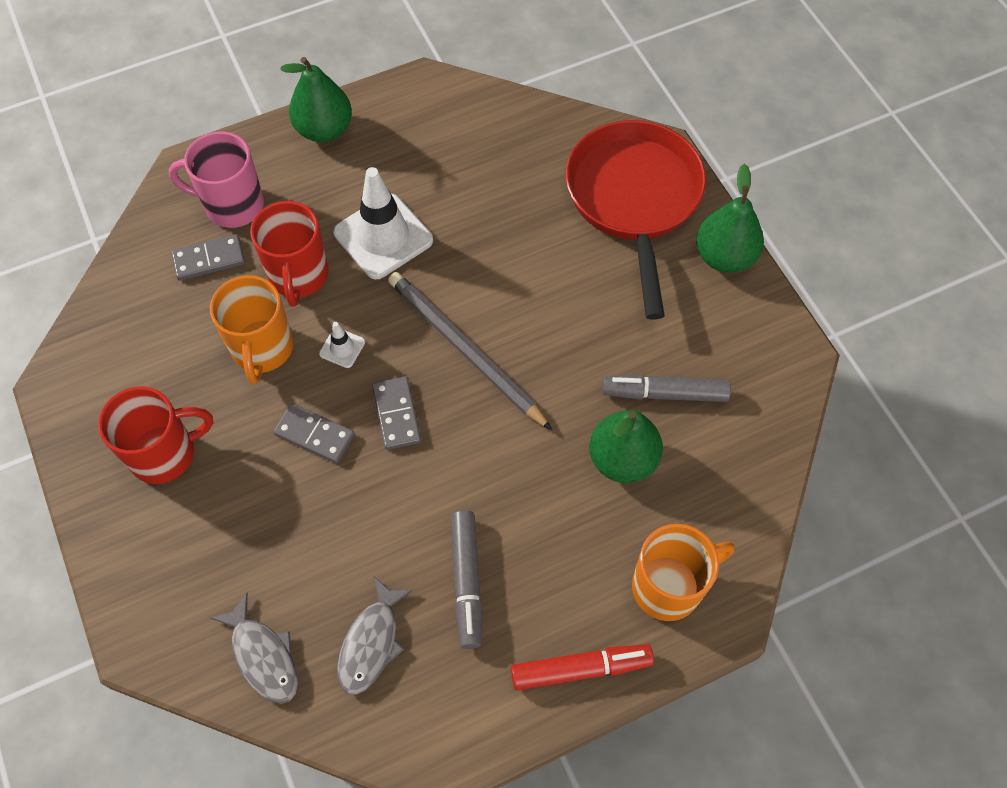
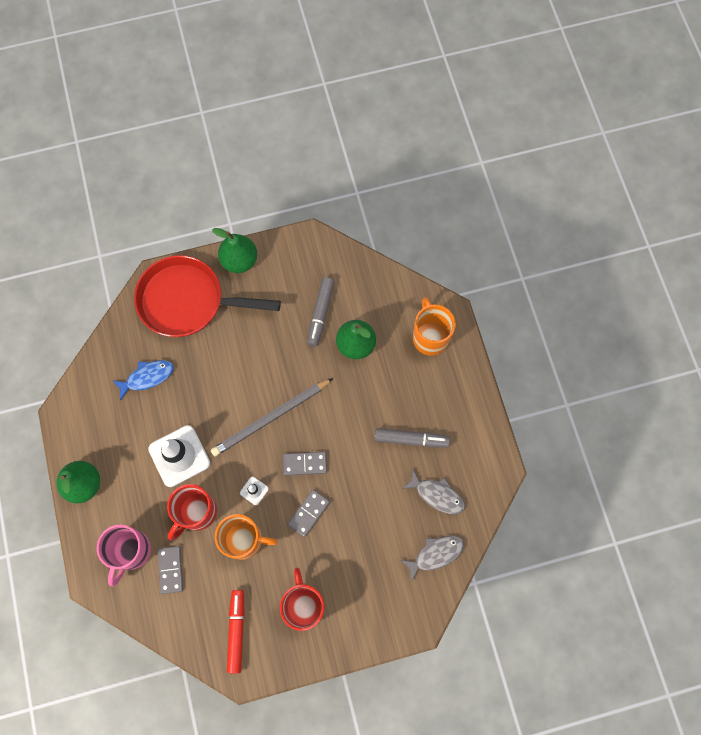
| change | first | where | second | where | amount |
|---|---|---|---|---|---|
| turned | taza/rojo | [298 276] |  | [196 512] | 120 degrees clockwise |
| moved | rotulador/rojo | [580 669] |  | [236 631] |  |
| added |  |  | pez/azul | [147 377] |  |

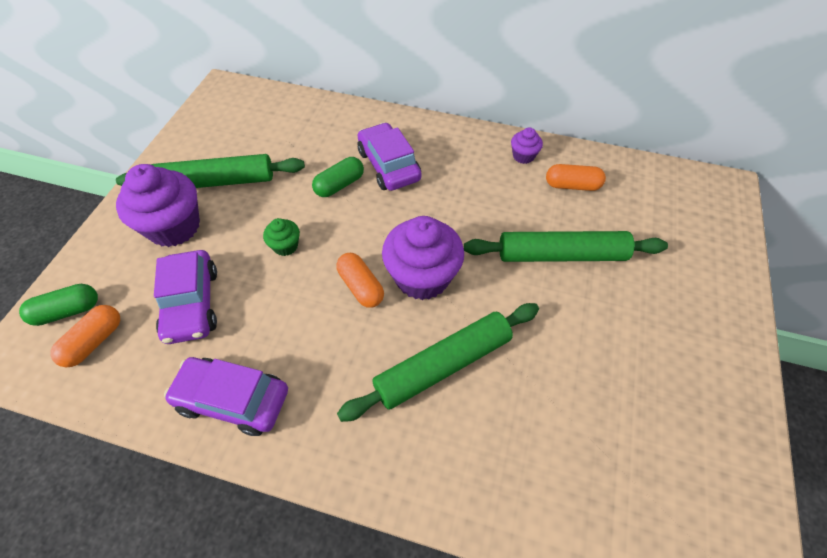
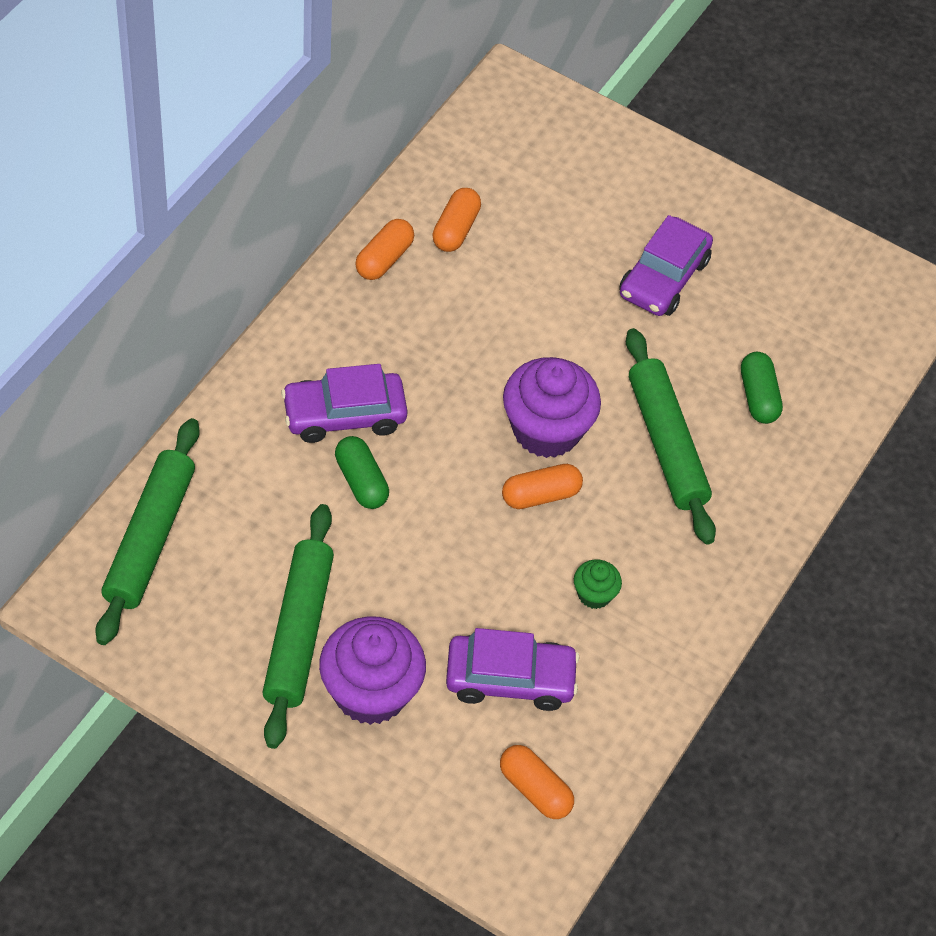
| change | first | where | second | where | amount |
|---|---|---|---|---|---|
| moved | cápsula/verde | [67 311] |  | [758 396] |  |
| moved | coche/morado | [233 399] |  | [663 278] |  |
| moved | magdalena/verde | [285 246] |  | [594 594] |  |
| moved | rodillo/verde | [561 255] |  | [150 538] |  |
| replaced | magdalena/morado | [523 156] | cápsula/naranja | [384 259] |  |

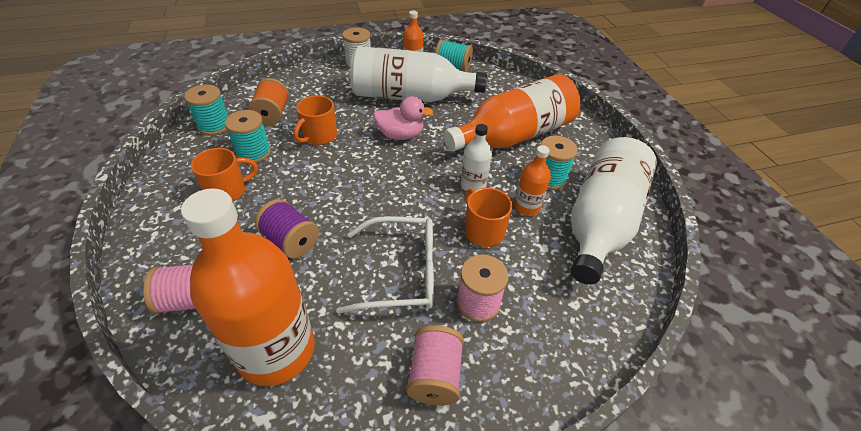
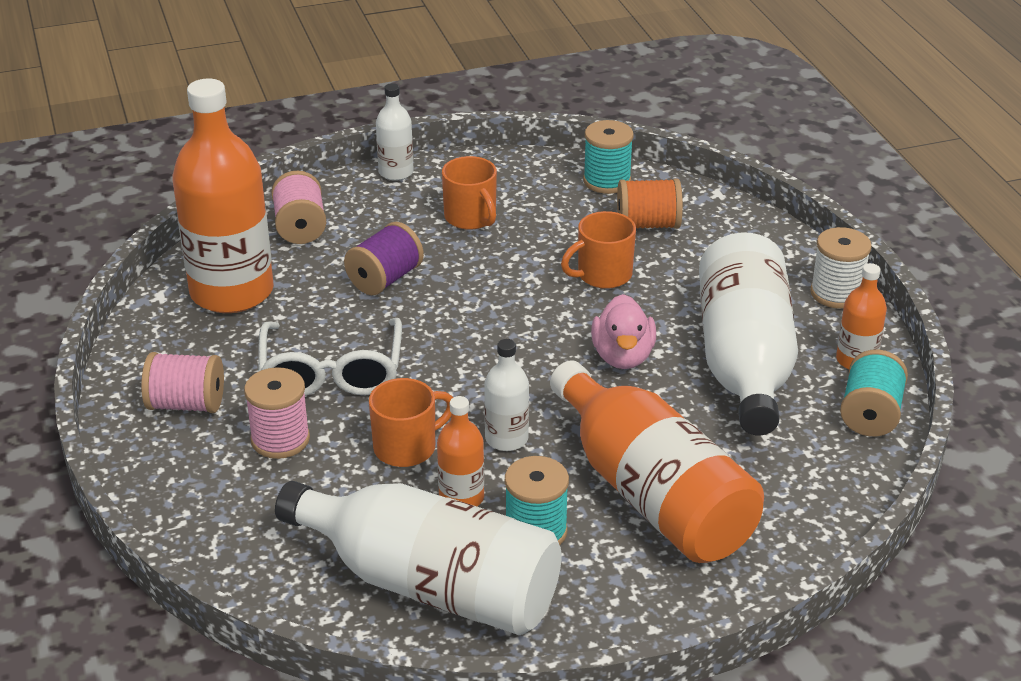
| change | first | where | second | where | amount |
|---|---|---|---|---|---|
| removed | carrete/turquesa | [254 153] |  |  |  |
| turned | taza/naranja | [319 136] |  | [602 275] | 60 degrees counterclockwise |
| added |  |  | botella/blanco | [396 172] |  |

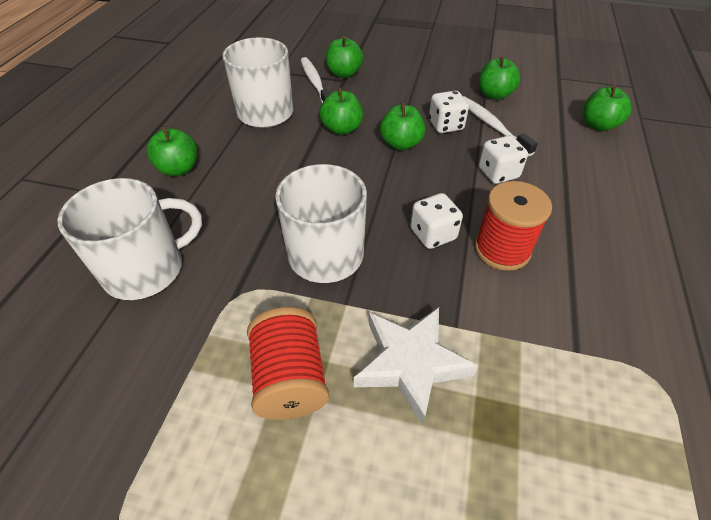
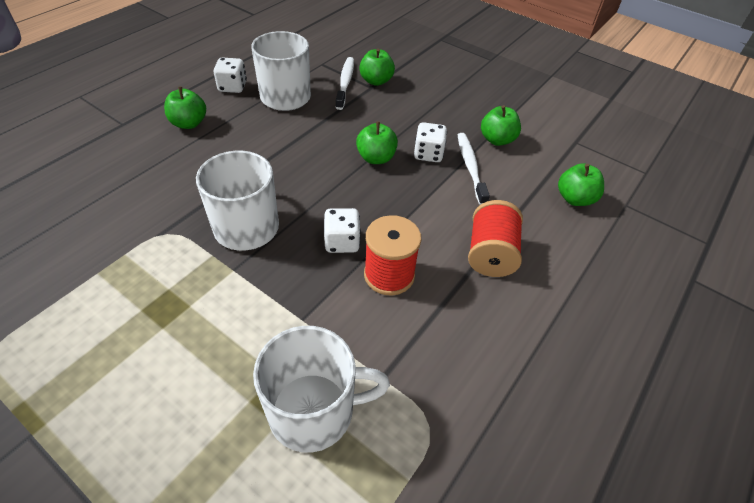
| change | first | where | second | where | amount |
|---|---|---|---|---|---|
| moved | taza/blanco | [146 269] |  | [314 411] |  |
| moved | carrete/rojo | [290 378] |  | [490 254] |  |
| removed | manzana/verde | [342 129] |  |  |  |
| removed | estrella/blanco | [410 363] |  |  |  |
| moved | dado/blanco | [498 173] |  | [232 87] |  |

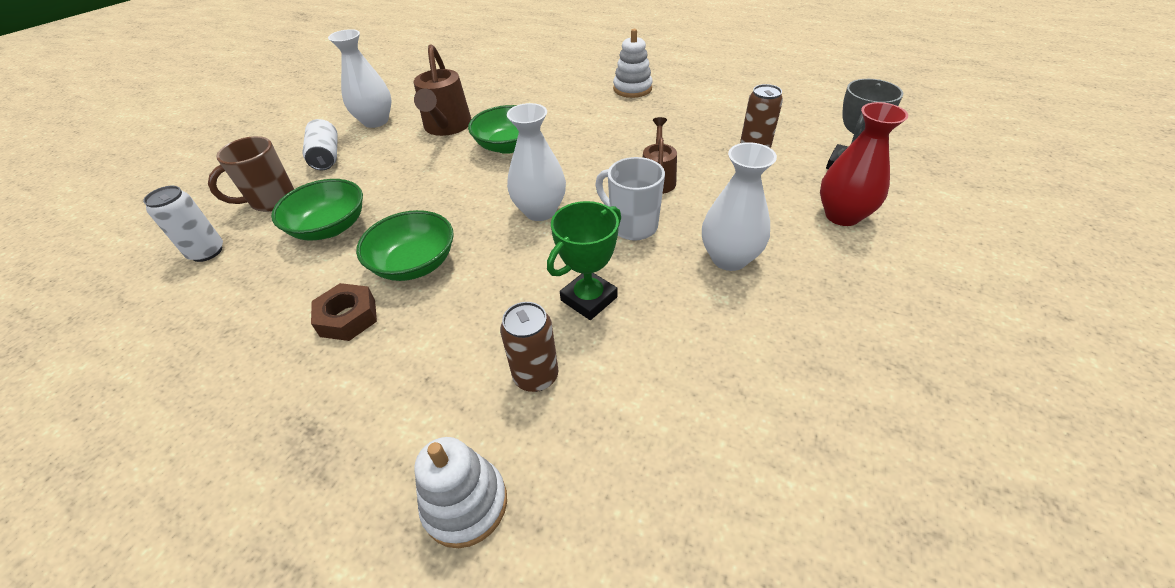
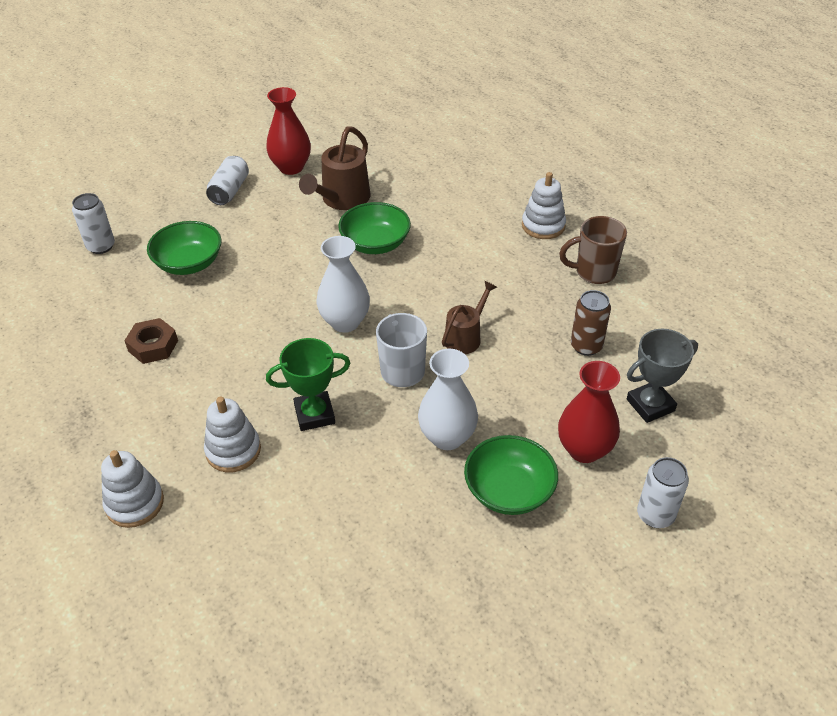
| change | first | where | second | where | amount |
|---|---|---|---|---|---|
| moved | taza/marrón | [272 201] |  | [594 272] |  |
| recoloured | florero/blanco | [375 121] | florero/rojo | [291 167] |  |
| moved | cuenco/verde | [414 264] |  | [509 490] |  |
| replaced | lata/marrón | [536 376] | juguete apilable/blanco | [233 450] |  |
| added |  |  | lata/blanco | [655 515] |  |

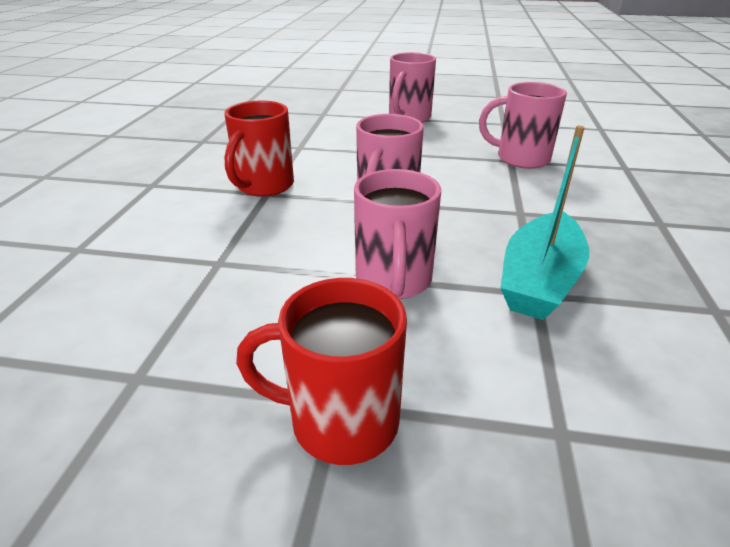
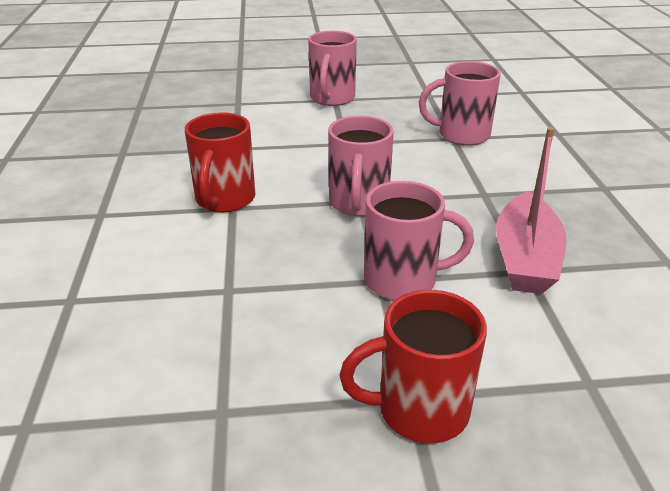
| change | first | where | second | where | amount |
|---|---|---|---|---|---|
| turned | taza/rosa | [393 281] |  | [403 280] | 75 degrees counterclockwise |
| recoloured | barco/turquesa | [539 280] | barco/rosa | [525 258] |  |

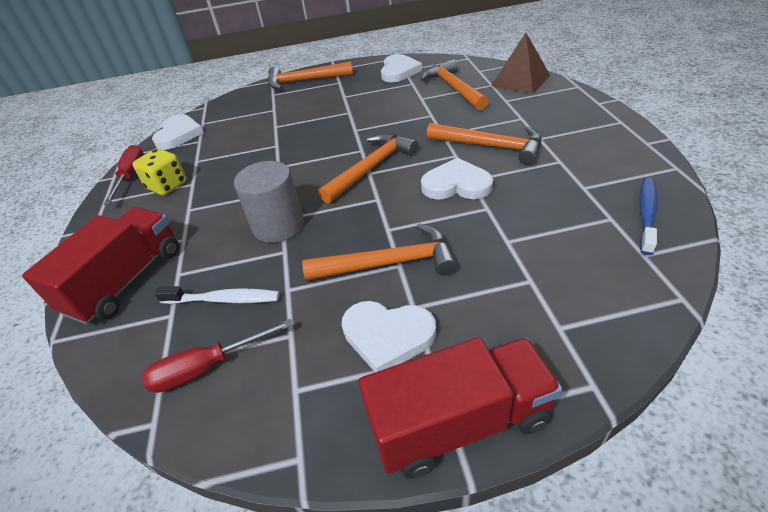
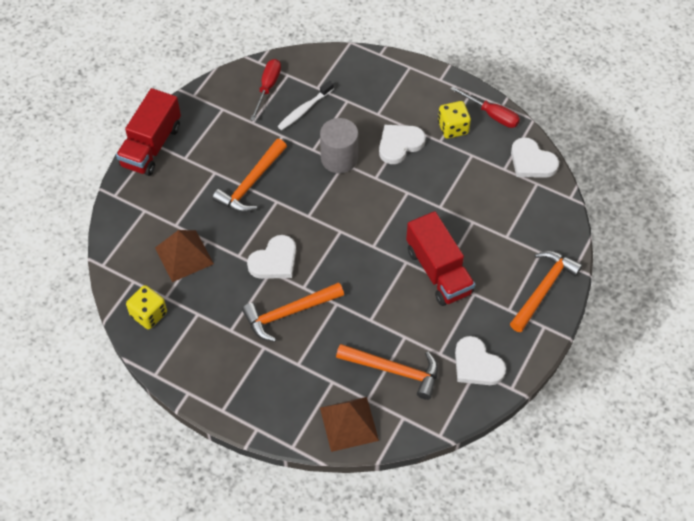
| change | first | where | second | where | amount |
|---|---|---|---|---|---|
| moved | camión/rojo | [126 280] |  | [438 271] |  |
| removed | martillo/naranja | [371 168] |  |  |  |
| moved | corazón/blanco | [387 336] |  | [399 144] |  |
| replaced | cepillo de dientes/azul | [646 214] | dado/amarillo | [149 314] |  |
| added |  |  | pirámide/marrón | [184 256] |  |

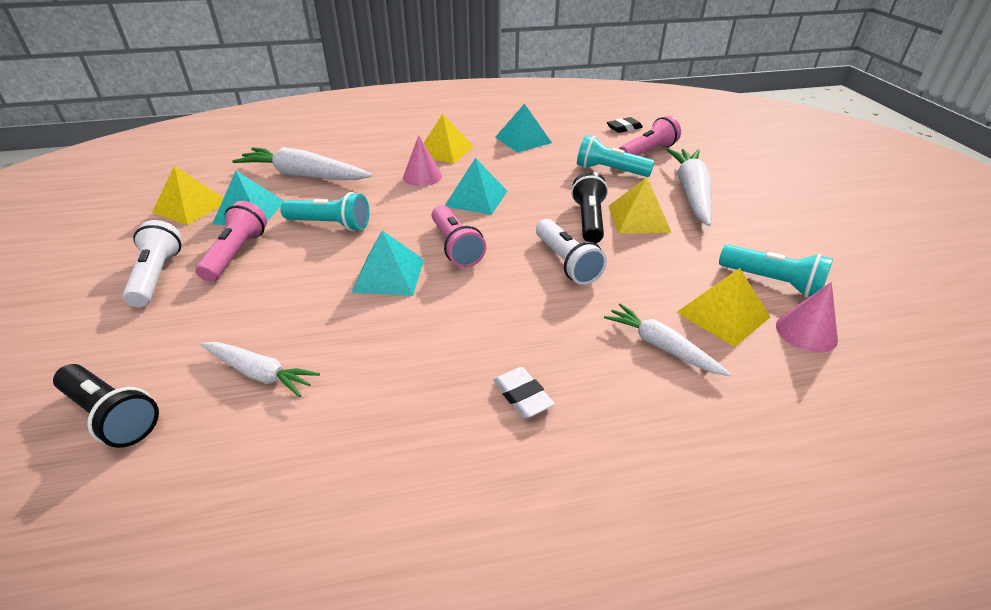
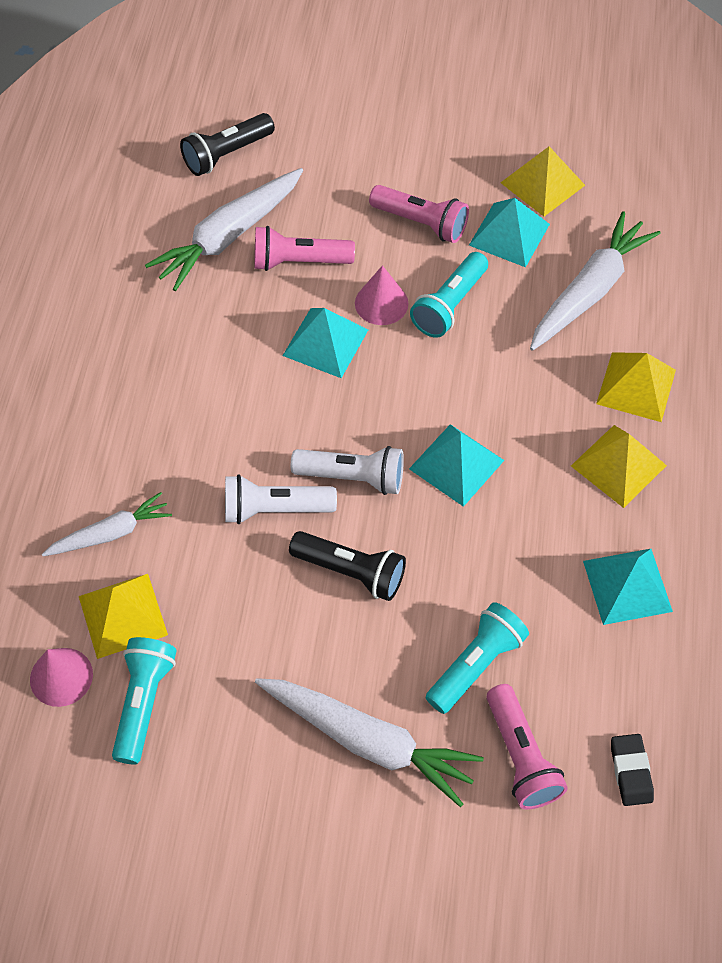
| change | first | where | second | where | amount |
|---|---|---|---|---|---|
| moved | lámpara de mano/blanco | [157 276] |  | [353 477] |  |
| resized | zanahoria/blanco | [259 373] |  | [228 236] | x1.67 |
| moved | cono/rosa | [422 176] |  | [381 303] |  |
| moved | lámpara de mano/rosa | [455 247] |  | [299 261] |  |
| removed | goma de borrar/blanco | [522 396] |  |  |  |
| moved | pirámide/amarillo | [639 218] |  | [636 386] |  |
| turned | lámpara de mano/turquesa | [772 282] |  | [143 703] | 135 degrees clockwise |

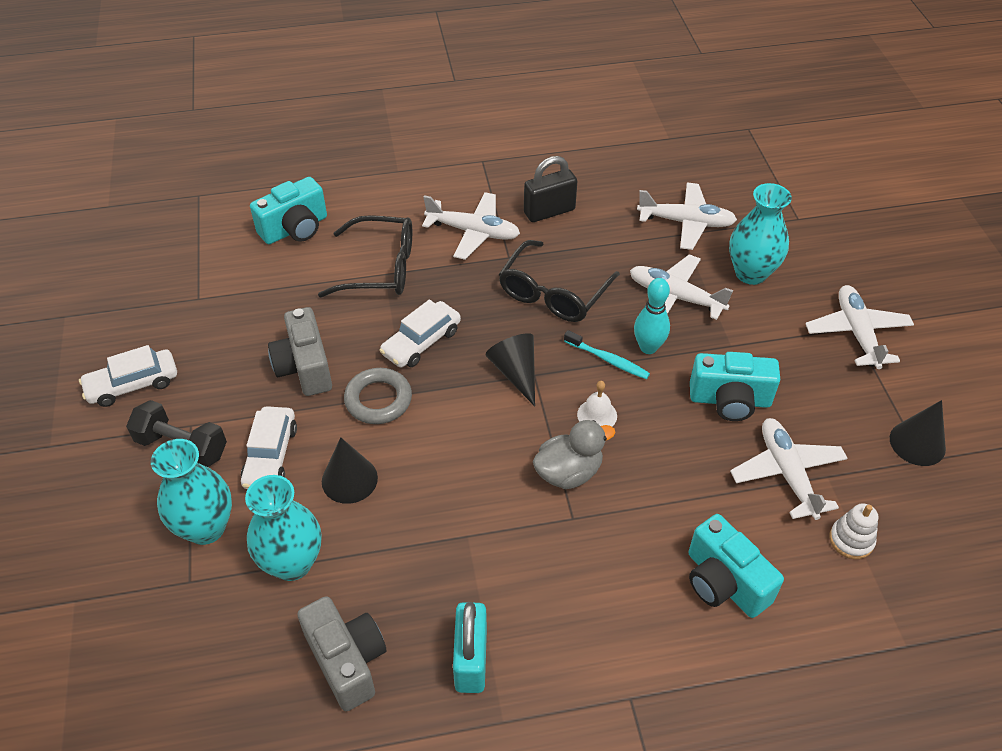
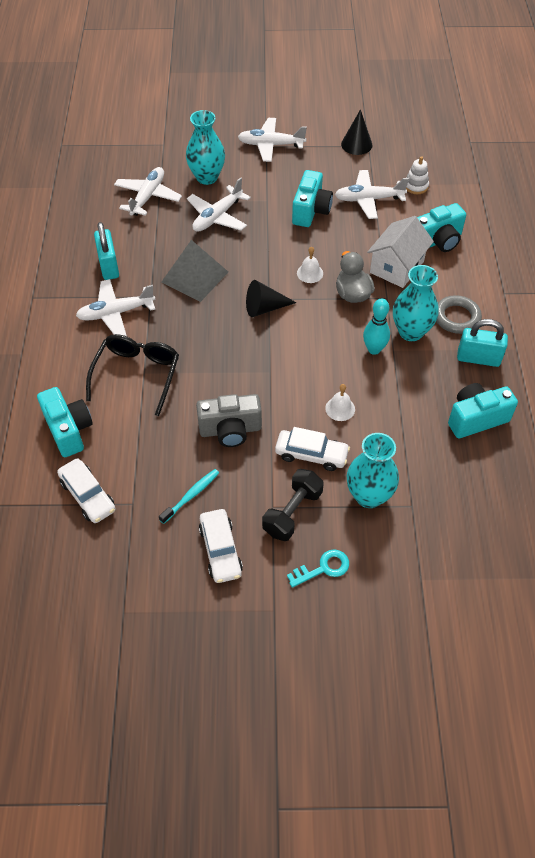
| change | first | where | second | where | amount |
|---|---|---|---|---|---|
| moved | florero/turquesa | [292 563] |  | [411 331] |  |
| recoloured | cámara/gris | [347 661] | cámara/turquesa | [476 418] |  |
| replaced | cono/negro | [349 479] | campana/blanco | [340 408] |  |
| moved | anillo/gris | [378 400] |  | [456 317] |  |
| moved | coche/blanco | [421 342] |  | [88 495] |  |
| turned | avión/blanco | [473 232] |  | [116 313] | 135 degrees counterclockwise |
| replaced | gafas/negro | [554 292] | pirámide/gris | [195 276] |  |
| recoloured | candado/negro | [549 211] | candado/turquesa | [109 266] |  |
| moved | cepillo de dientes/turquesa | [608 360] |  | [191 495] |  |
| moved | bolo/turquesa | [648 347] |  | [374 349] |  |
| added |  |  | llave/turquesa | [323 568] |  |
| added |  |  | casa/blanco | [396 267] |  |

